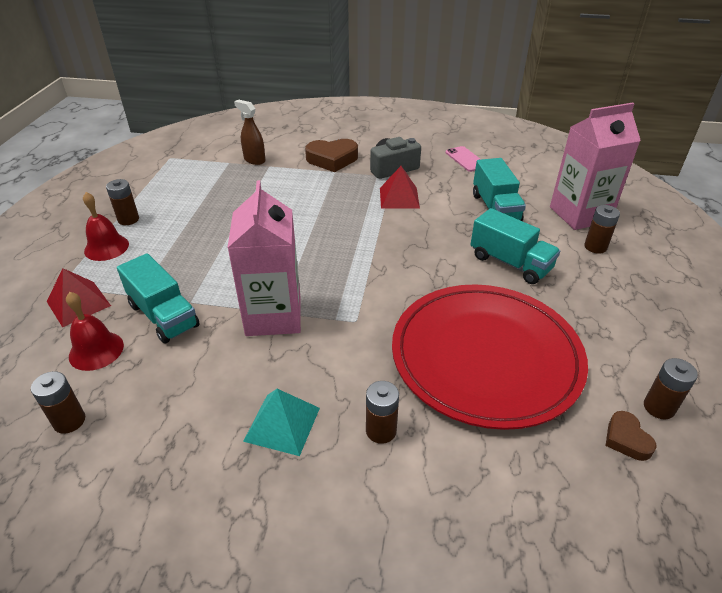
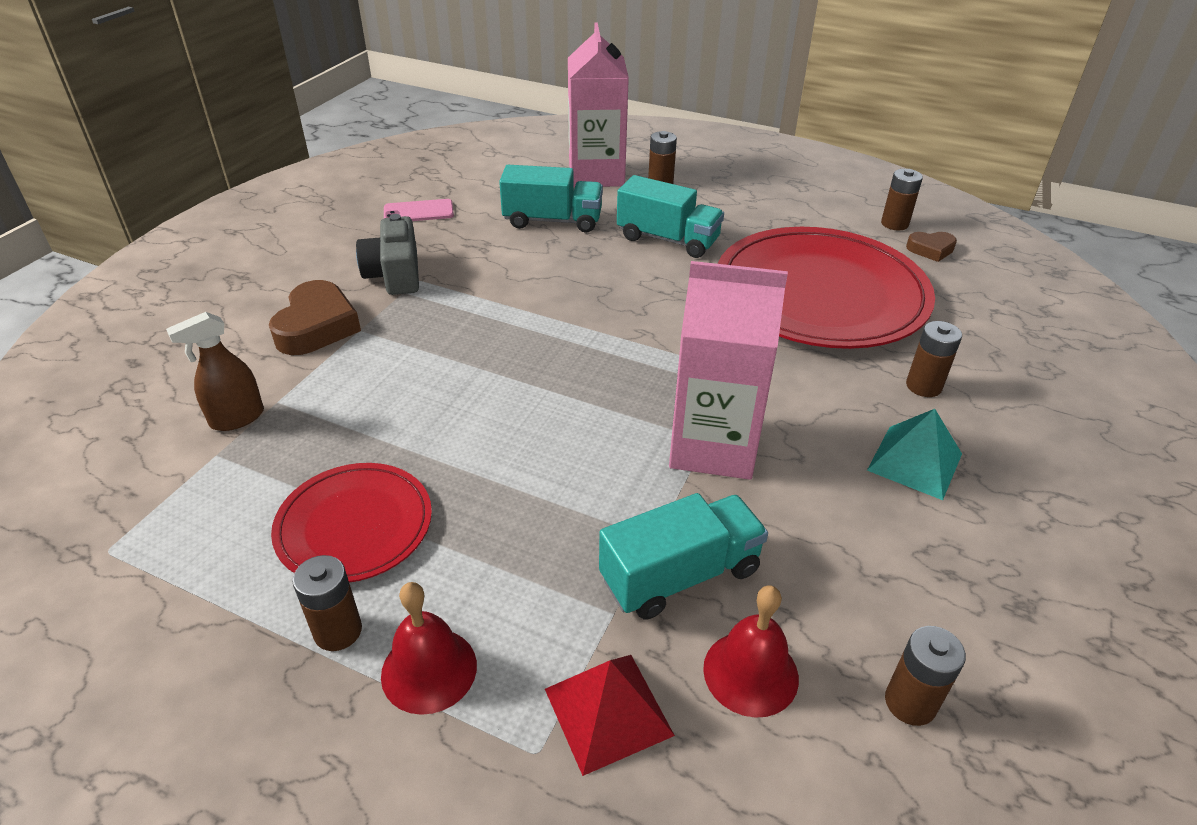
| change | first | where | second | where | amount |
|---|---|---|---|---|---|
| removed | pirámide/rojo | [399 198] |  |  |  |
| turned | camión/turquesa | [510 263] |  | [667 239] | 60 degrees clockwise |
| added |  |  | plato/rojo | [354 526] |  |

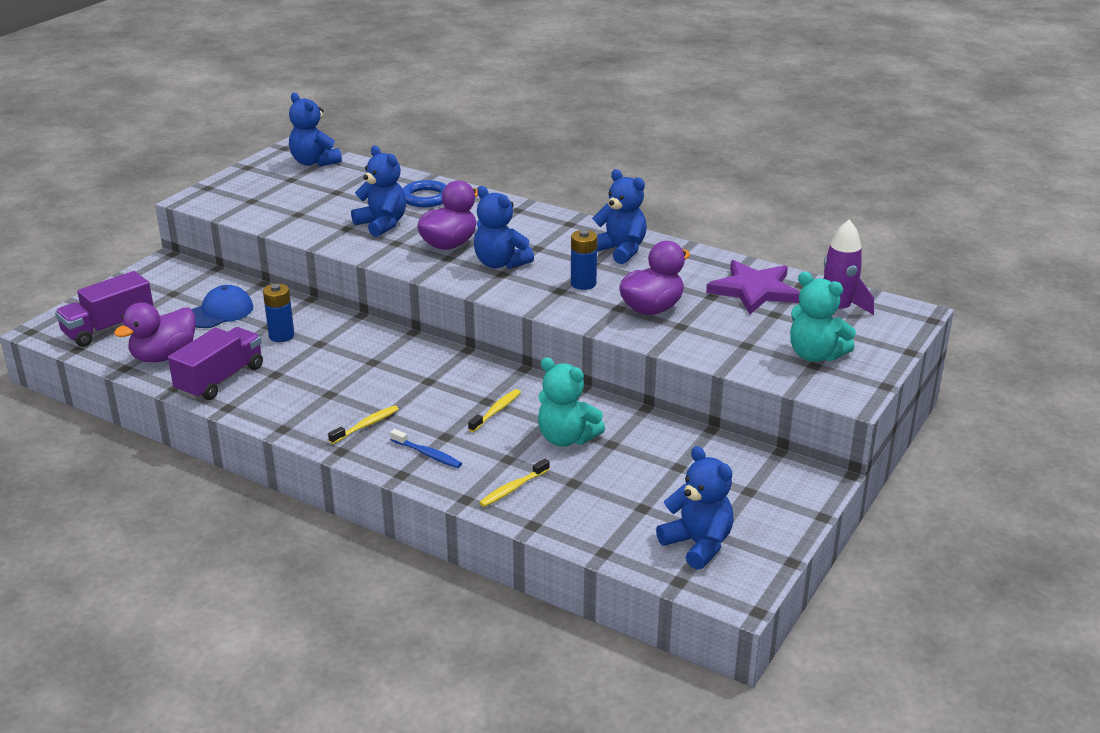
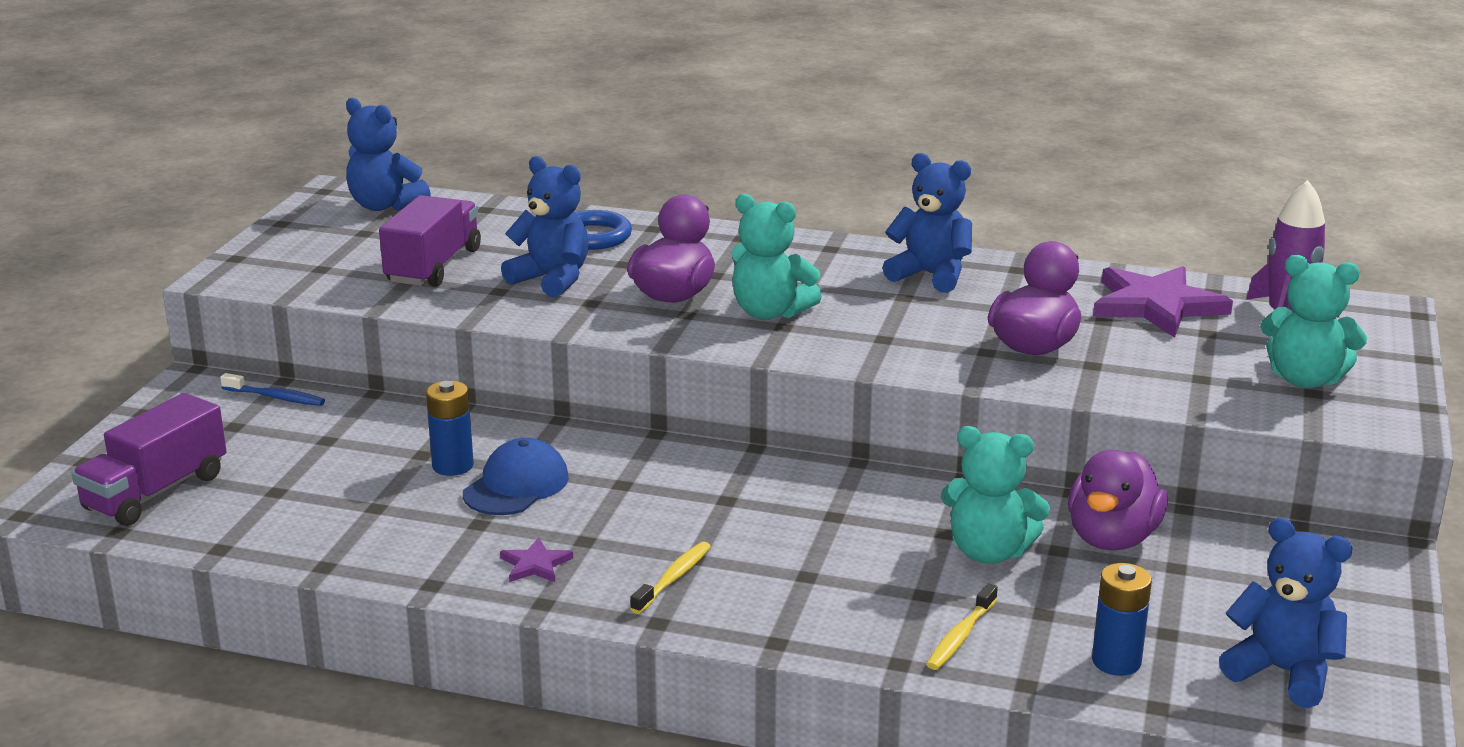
| change | first | where | second | where | amount |
|---|---|---|---|---|---|
| moved | pato/morado | [164 356] |  | [1112 538] |  |
| moved | camión/morado | [220 380] |  | [433 266] |  |
| moved | gorra/azul | [219 312] |  | [516 485] |  |
| moved | cepillo de dientes/azul | [428 454] |  | [276 397] |  |
| removed | cepillo de dientes/amarillo | [496 411] |  |  |  |
| recoloured | osito/azul | [500 263] | osito/turquesa | [770 312] |  |
| moved | pila/azul | [583 284] |  | [1116 661] |  |
| added |  |  | estrella/morado | [535 564] |  |

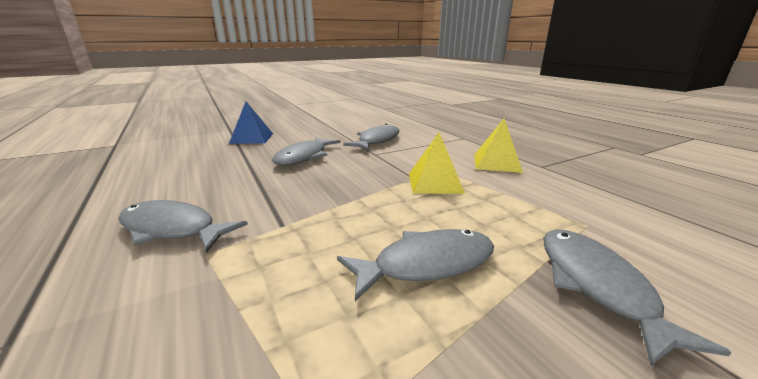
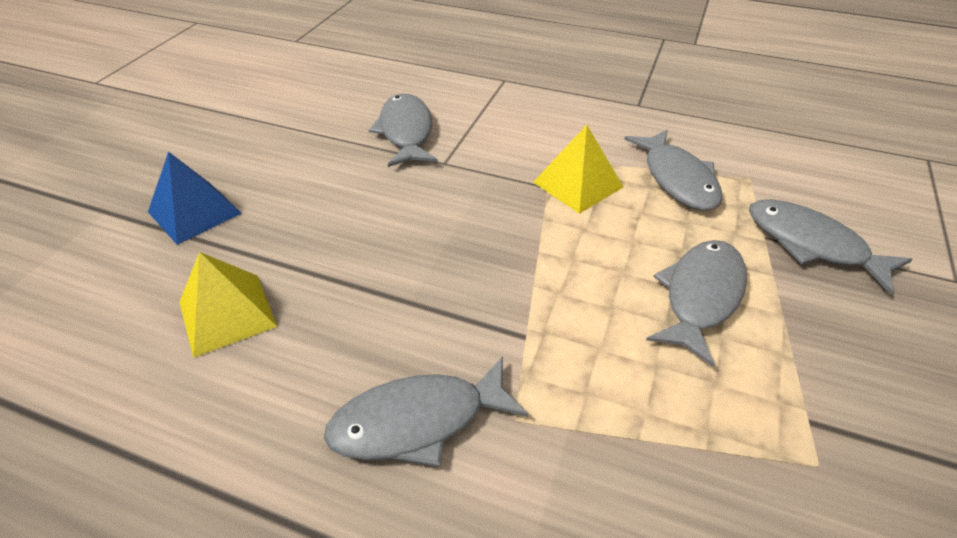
| change | first | where | second | where | amount |
|---|---|---|---|---|---|
| moved | pez/gris | [304 157] |  | [677 179] |  |
| moved | pirámide/amarillo | [496 163] |  | [227 314] |  |

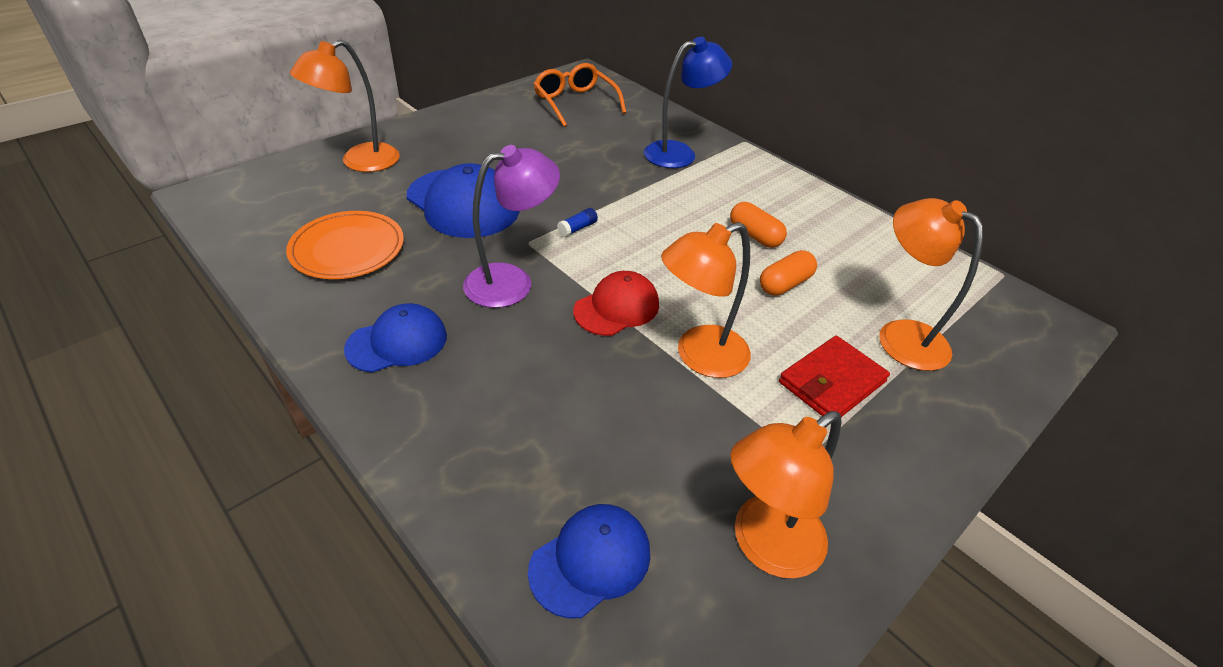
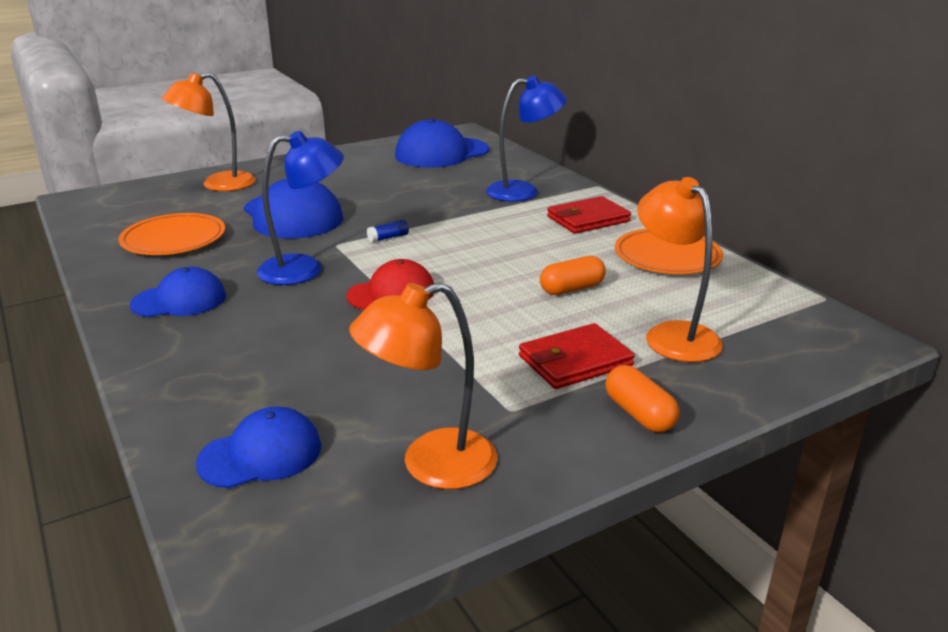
| change | first | where | second | where | amount |
|---|---|---|---|---|---|
| recoloured | lámpara/morado | [512 281] | lámpara/azul | [304 269] |  |
| replaced | gafas/naranja | [576 103] | gorra/azul | [441 153] |  |
| removed | lámpara/naranja | [699 356] |  |  |  |
| moved | cápsula/naranja | [754 236] |  | [639 414] |  |
| added |  |  | cartera/rojo | [588 219] |  |
| added |  |  | plato/naranja | [667 256] |  |

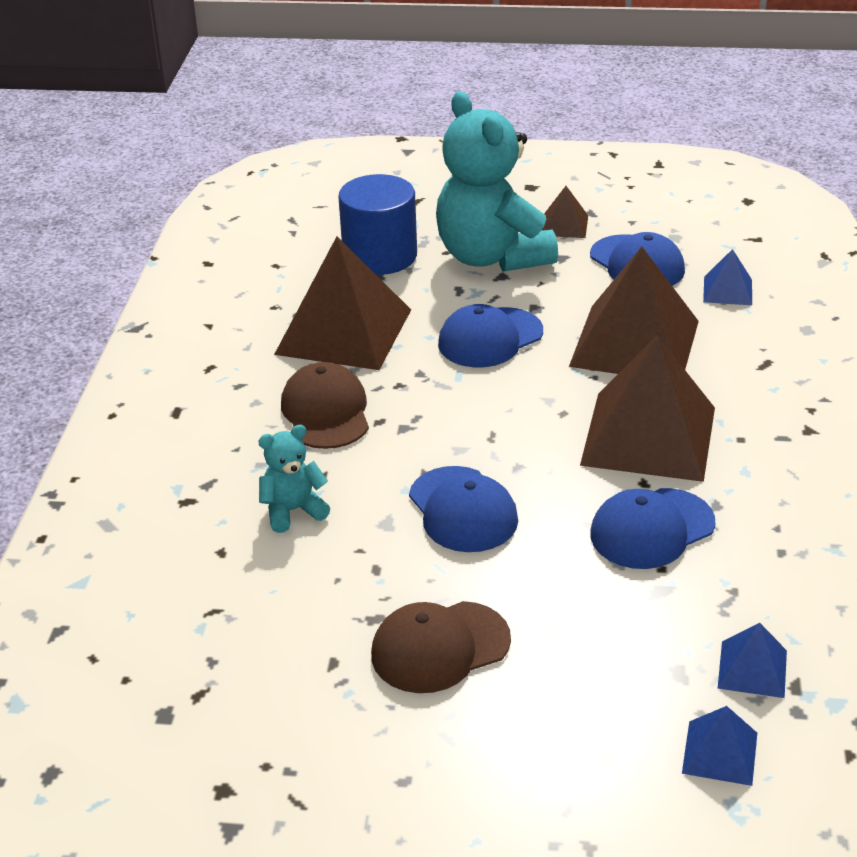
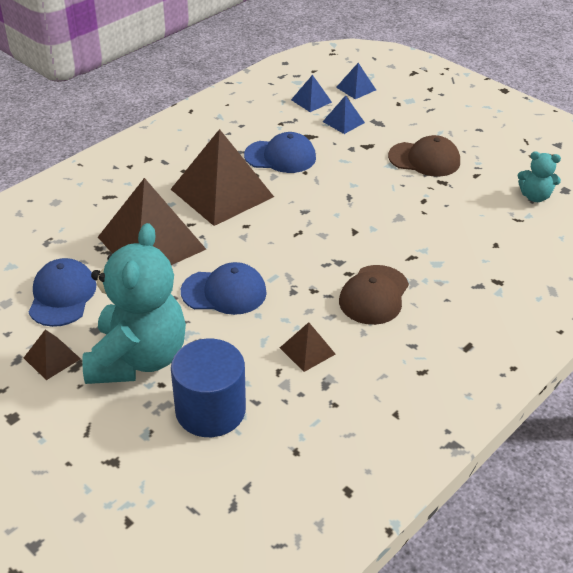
| change | first | where | second | where | amount |
|---|---|---|---|---|---|
| moved | osito/turquesa | [293 510] |  | [535 196] |  |
| resized | pirámide/marrón | [343 331] |  | [307 351] | x0.45 |
| removed | gorra/azul | [463 510] |  |  |  |
| moved | pirámide/azul | [727 290] |  | [343 122] |  |

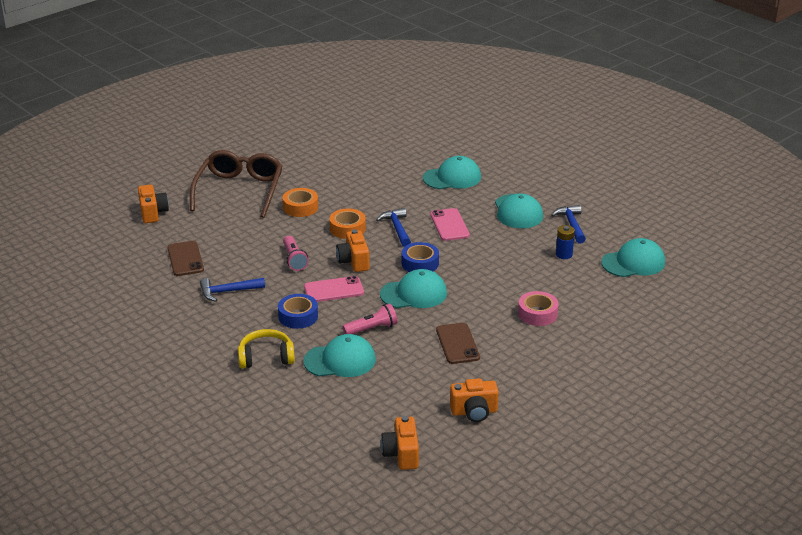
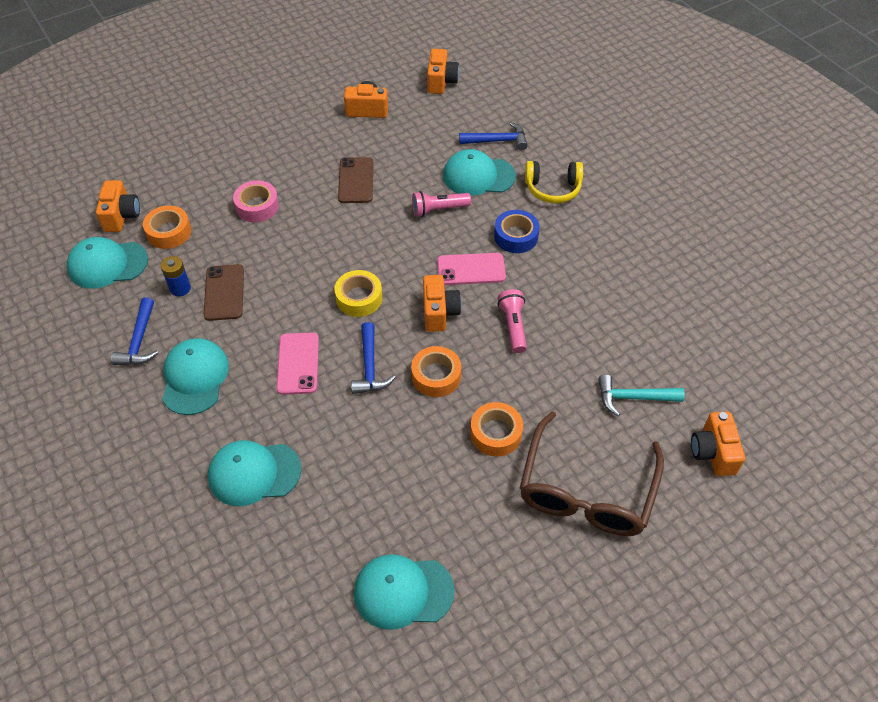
| change | first | where | second | where | amount |
|---|---|---|---|---|---|
| moved | móvil/marrón | [185 259] |  | [224 292] |  |
| moved | martillo/azul | [228 291] |  | [497 141] |  |
| moved | gorra/turquesa | [414 294] |  | [403 592] |  |
| recoloured | cinta adhesiva/azul | [420 263] | cinta adhesiva/amarillo | [359 298] |  |
| added |  |  | cámara/naranja | [121 216] |  |
| added |  |  | cinta adhesiva/naranja | [169 232] |  |
| added |  |  | martillo/turquesa | [633 398] |  |

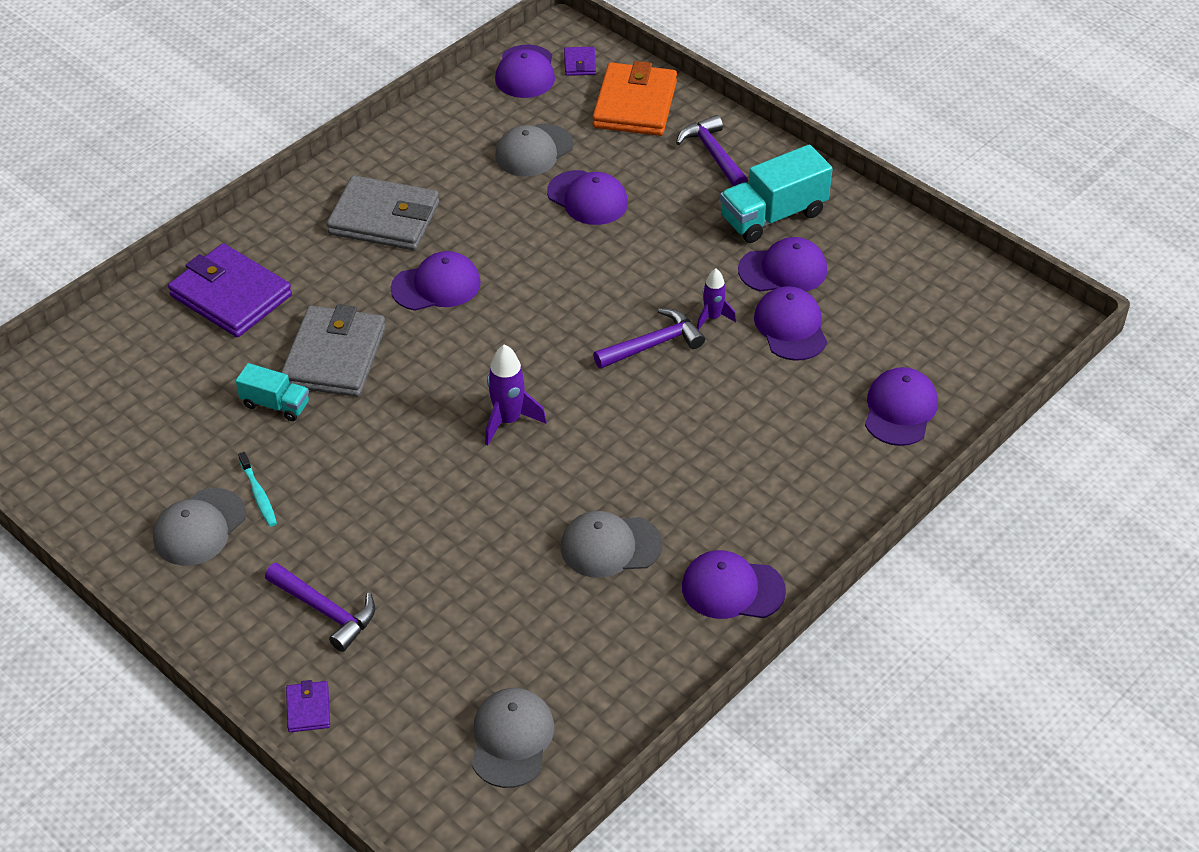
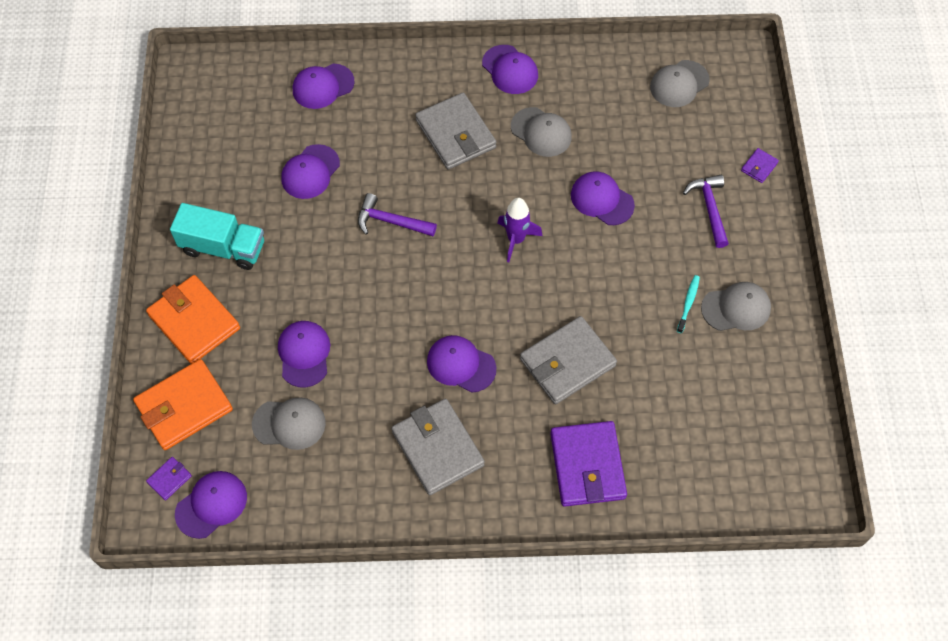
| change | first | where | second | where | amount |
|---|---|---|---|---|---|
| removed | camión/turquesa | [275 404] |  |  |  |
| replaced | martillo/morado | [713 154] | cartera/naranja | [194 322] |  |
| removed | cohete/morado | [712 317] |  |  |  |
| moved | gorra/morado | [783 270] |  | [602 200] |  |
| added |  |  | cartera/gris | [456 134] |  |

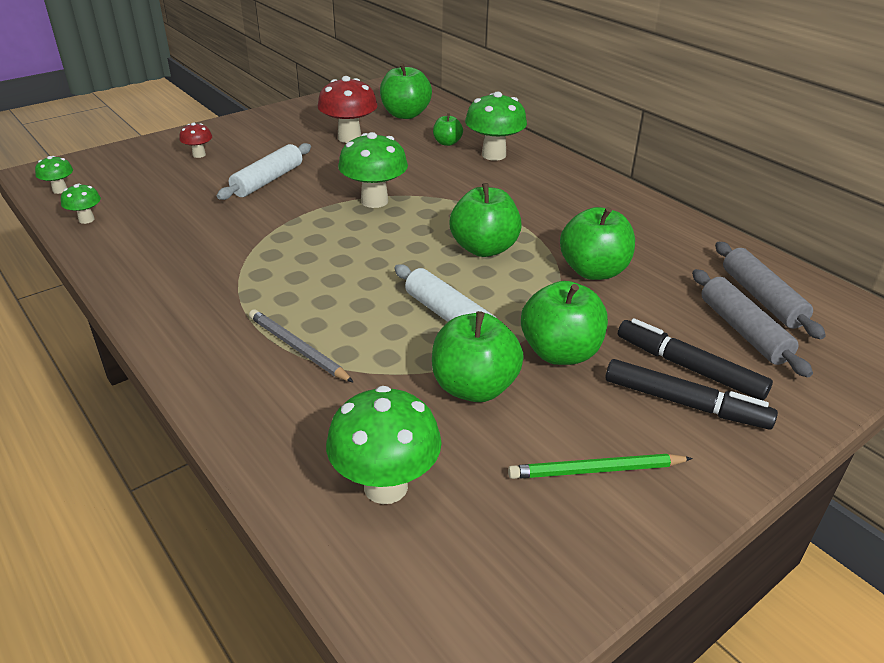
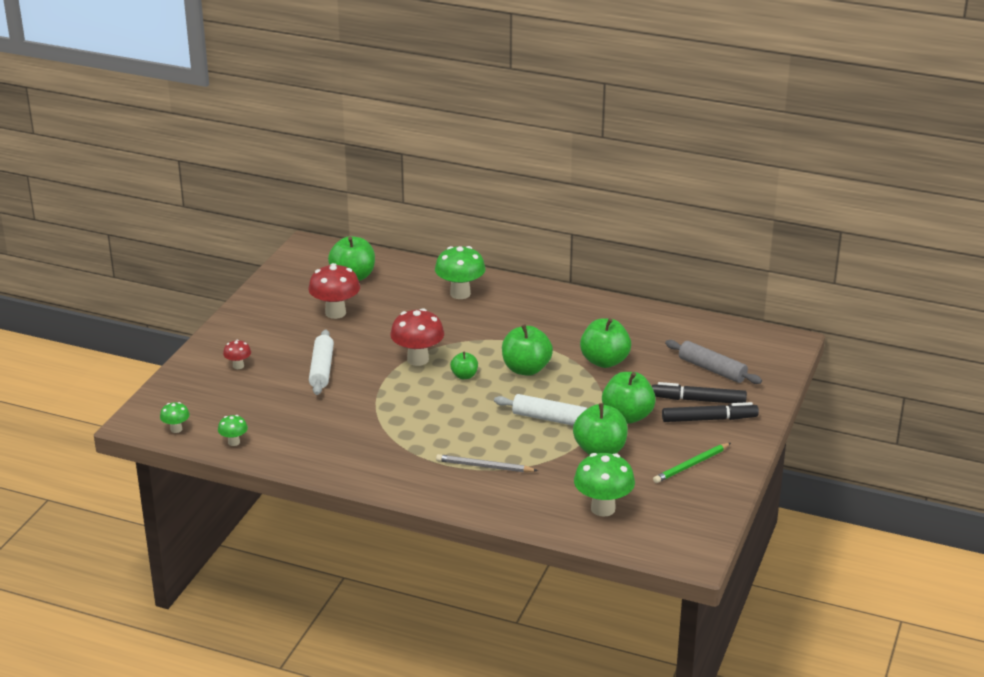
| change | first | where | second | where | amount |
|---|---|---|---|---|---|
| recoloured | seta/verde | [374 201] | seta/rojo | [418 359] |  |
| moved | manzana/verde | [447 143] |  | [464 376] |  |
| removed | rodillo/gris | [762 298] |  |  |  |

